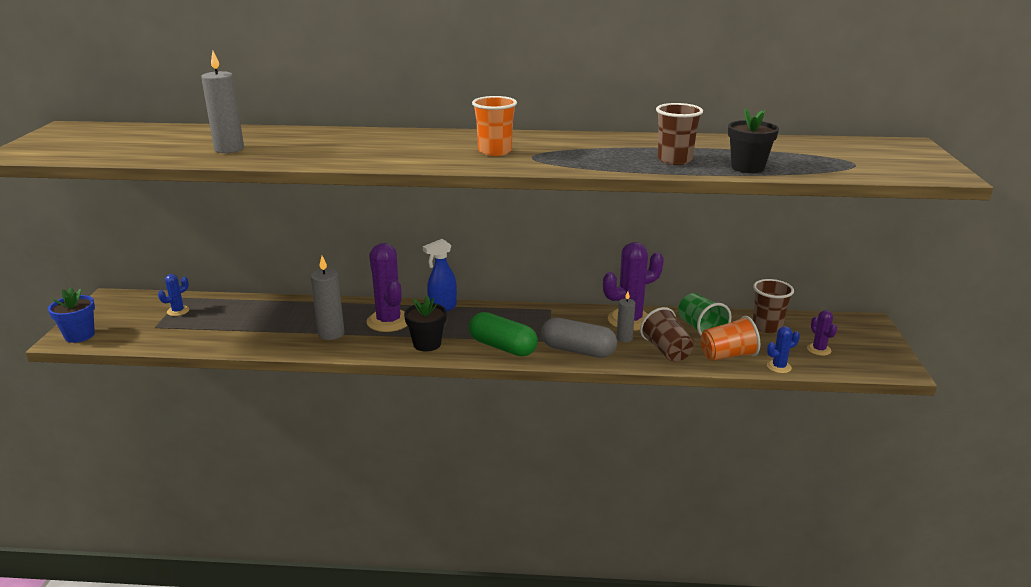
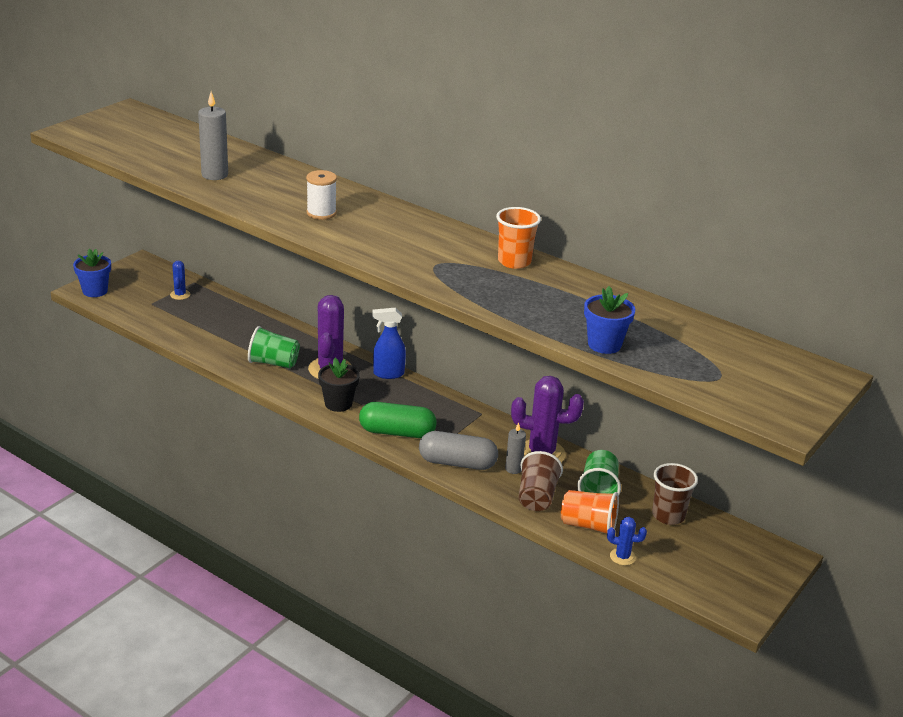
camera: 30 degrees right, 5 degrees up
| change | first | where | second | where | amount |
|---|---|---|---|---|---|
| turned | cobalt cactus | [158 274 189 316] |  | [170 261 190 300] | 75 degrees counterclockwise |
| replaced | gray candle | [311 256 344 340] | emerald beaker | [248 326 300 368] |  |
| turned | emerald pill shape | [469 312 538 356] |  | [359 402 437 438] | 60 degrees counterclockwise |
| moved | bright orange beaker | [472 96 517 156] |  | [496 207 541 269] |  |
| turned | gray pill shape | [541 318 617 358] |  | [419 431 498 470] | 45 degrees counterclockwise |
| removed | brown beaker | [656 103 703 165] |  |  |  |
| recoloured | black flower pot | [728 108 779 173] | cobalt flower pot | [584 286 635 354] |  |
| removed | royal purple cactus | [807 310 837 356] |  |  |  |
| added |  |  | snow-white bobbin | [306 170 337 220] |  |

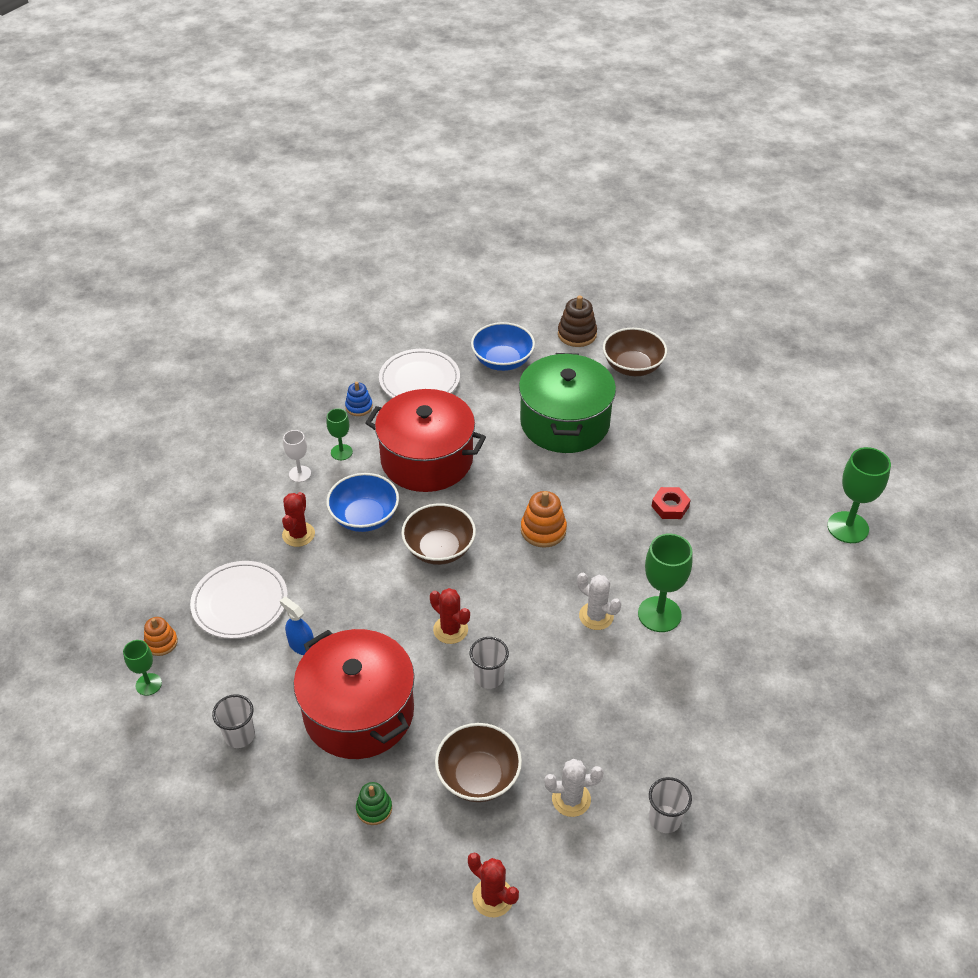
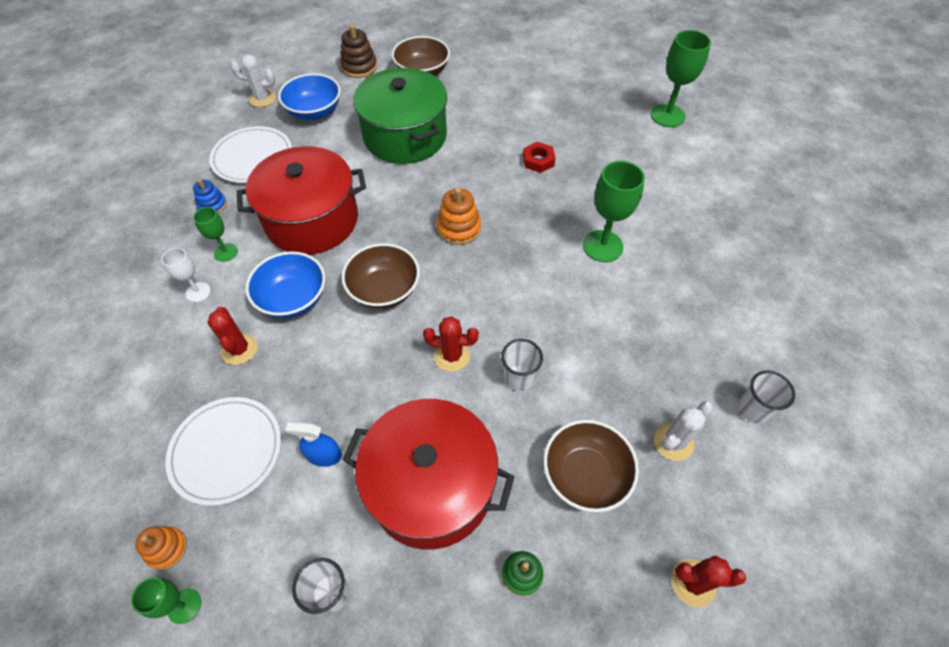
camera: 35 degrees left, 10 degrees up
| change | first | where | second | where | amount |
|---|---|---|---|---|---|
| moved | snow-white cactus | [577 573 621 630] |  | [231 54 276 107] |  |

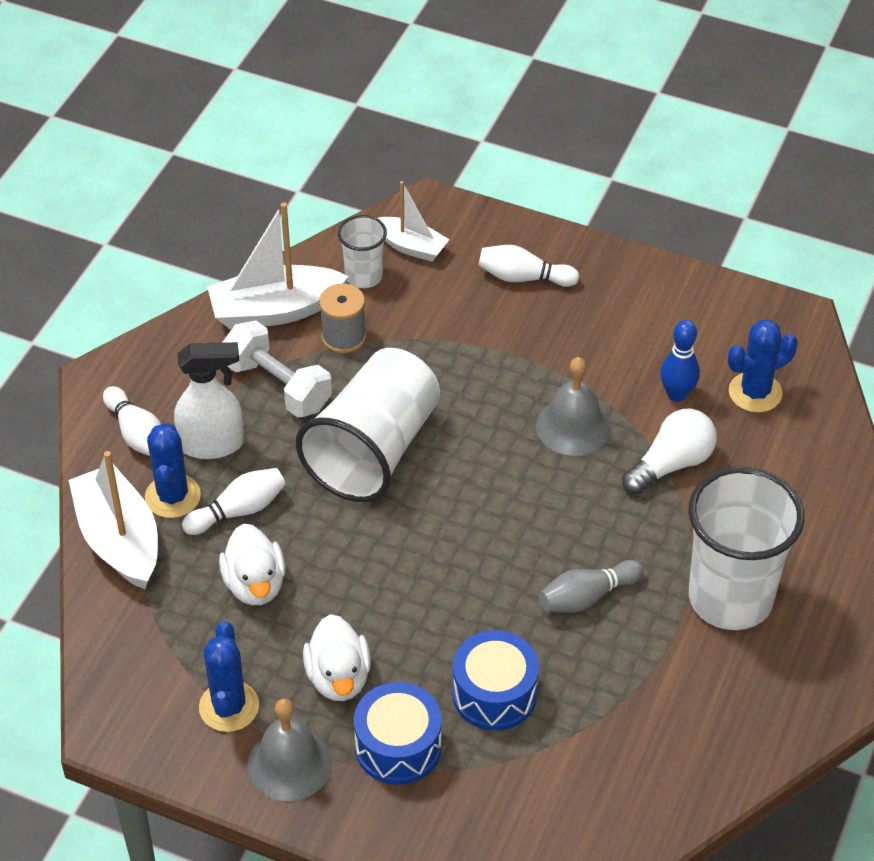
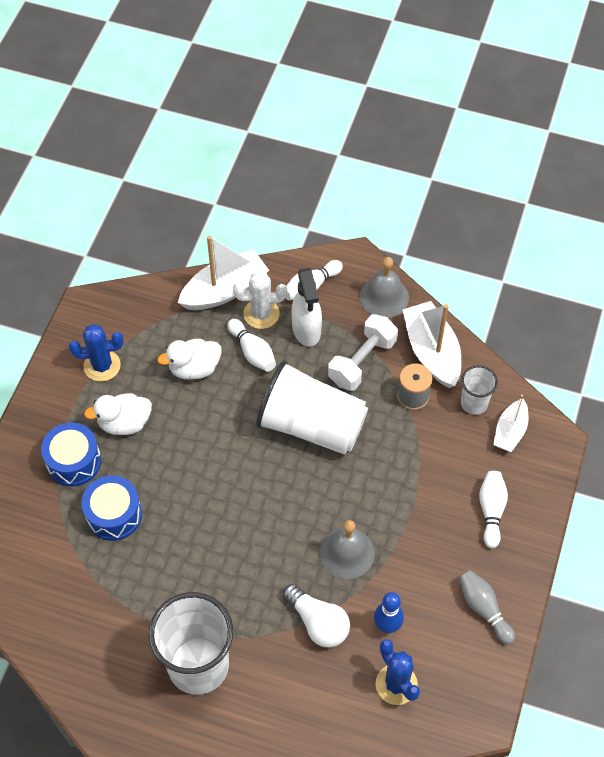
camera: 85 degrees right, 10 degrees up
| change | first | where | second | where | amount |
|---|---|---|---|---|---|
| recoloured | cobalt cactus | [145 423 201 518] | snow-white cactus | [233 271 287 329] |  |
| moved | gray hand bell | [248 699 332 801] |  | [360 257 409 318] |  |
| moved | gray bowling pin | [539 560 643 613] |  | [459 570 515 645] |  |

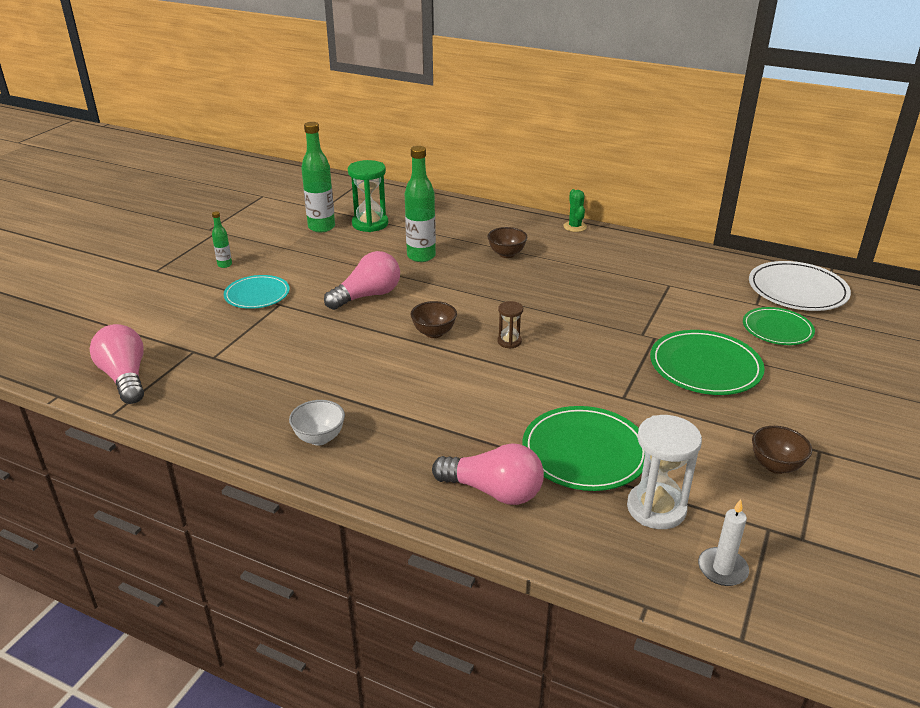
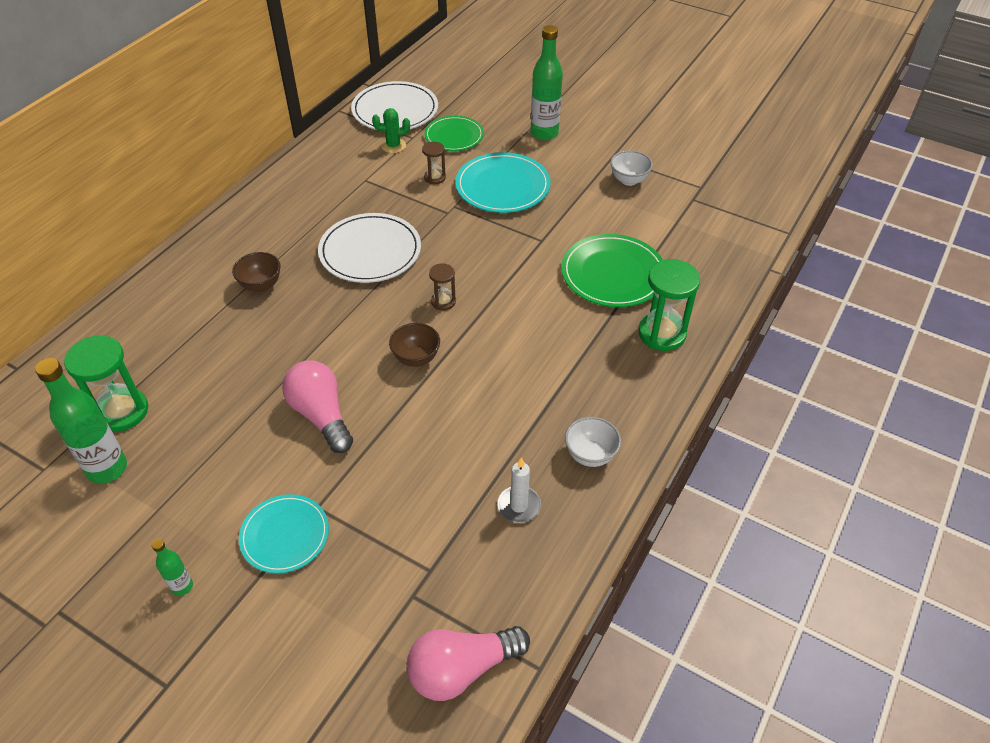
camera: 85 degrees left, 15 degrees up
| change | first | where | second | where | amount |
|---|---|---|---|---|---|
| moved | emerald flask | [405 146 436 262] |  | [530 25 563 140] |  |
| replaced | rosy bulb | [432 443 544 505] | emerald sand timer | [638 259 700 351] |  |
| moved | emerald cactus | [563 189 587 232] |  | [372 108 410 153] |  |
| removed | snow-white sand timer | [627 415 702 529] |  |  |  |
| recoloured | emerald plate | [650 330 765 395] | turquoise plate | [455 152 551 213] |  |
| moved | snow-white candle | [698 499 749 586] |  | [497 457 541 523] |  |
| recoloured | brown deep dish | [752 426 812 474] | snow-white deep dish | [611 150 653 186] |  |
| added |  |  | snow-white plate | [318 213 421 283] |  |
| added |  |  | brown sand timer | [422 142 446 184] |  |

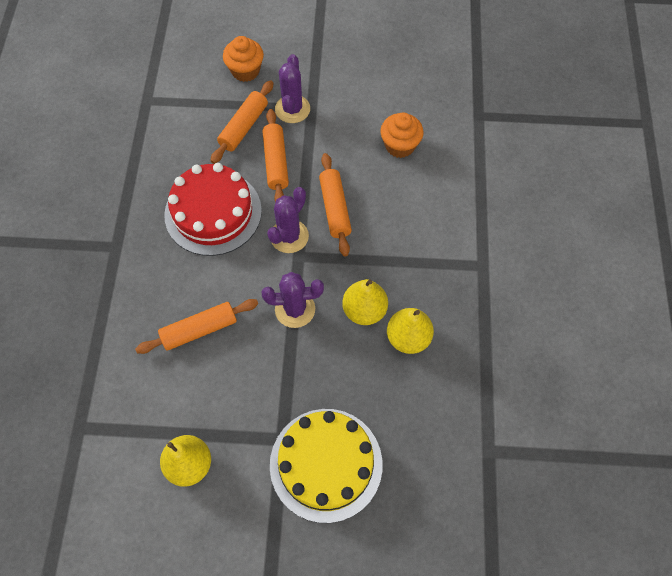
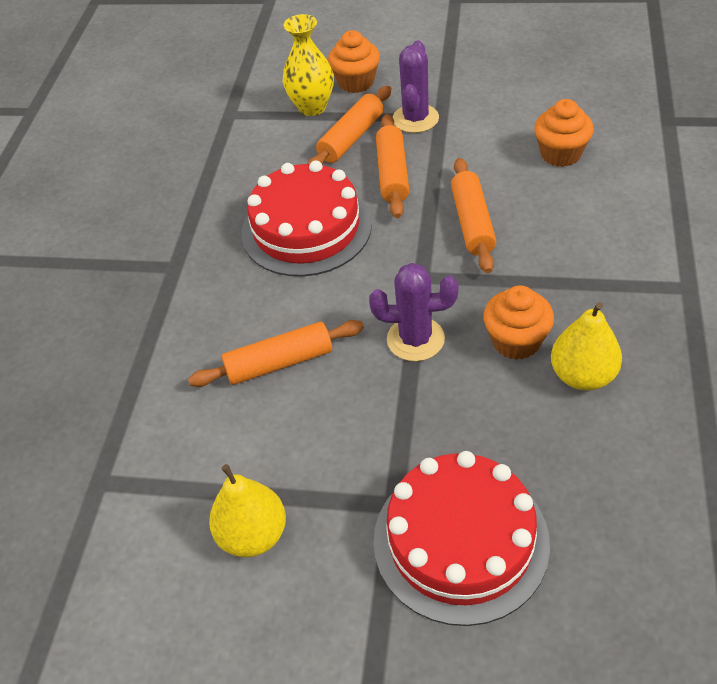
camera: 10 degrees right, 15 degrees down
| change | first | where | second | where | amount |
|---|---|---|---|---|---|
| removed | royal purple cactus | [267 187 309 253] |  |  |  |
| recoloured | bright yellow cake | [270 409 383 523] | crimson cake | [373 451 550 626] |  |
| replaced | bright yellow pear | [342 279 388 325] | bright orange cupcake | [483 285 554 360] |  |
| added |  |  | bright yellow flower vase | [283 14 334 116] |  |

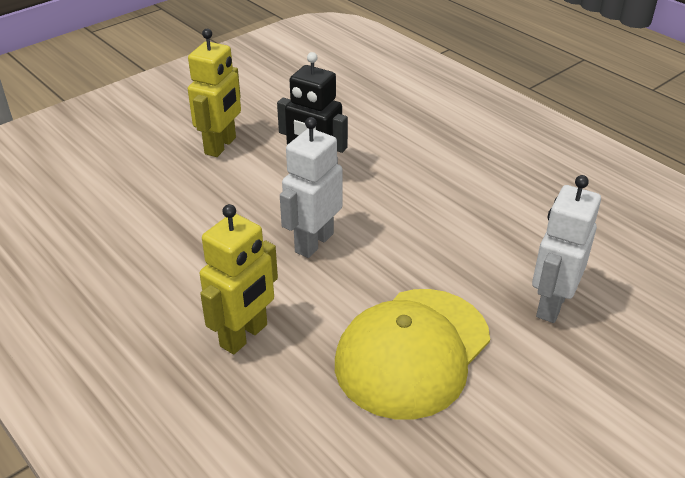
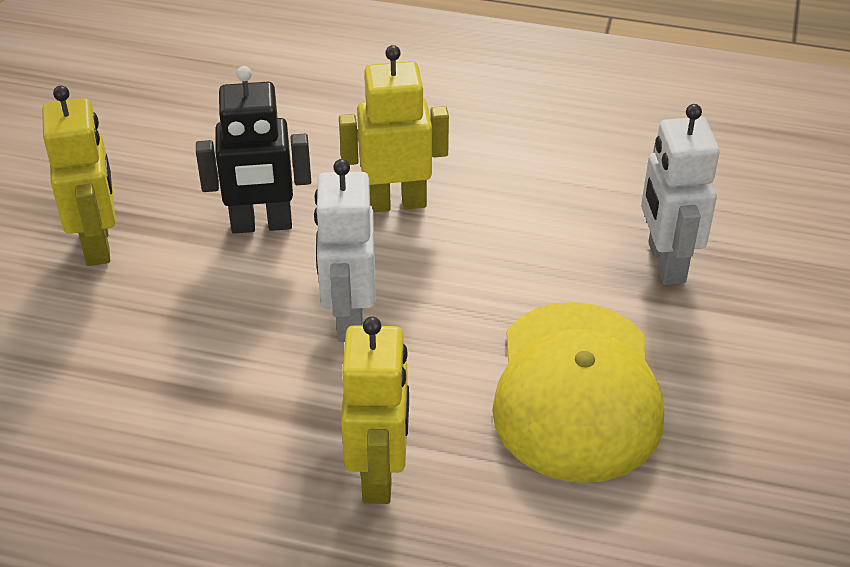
camera: 35 degrees left, 5 degrees up
| change | first | where | second | where | amount |
|---|---|---|---|---|---|
| added |  |  | bright yellow robot figure | [339 45 449 212] |  |

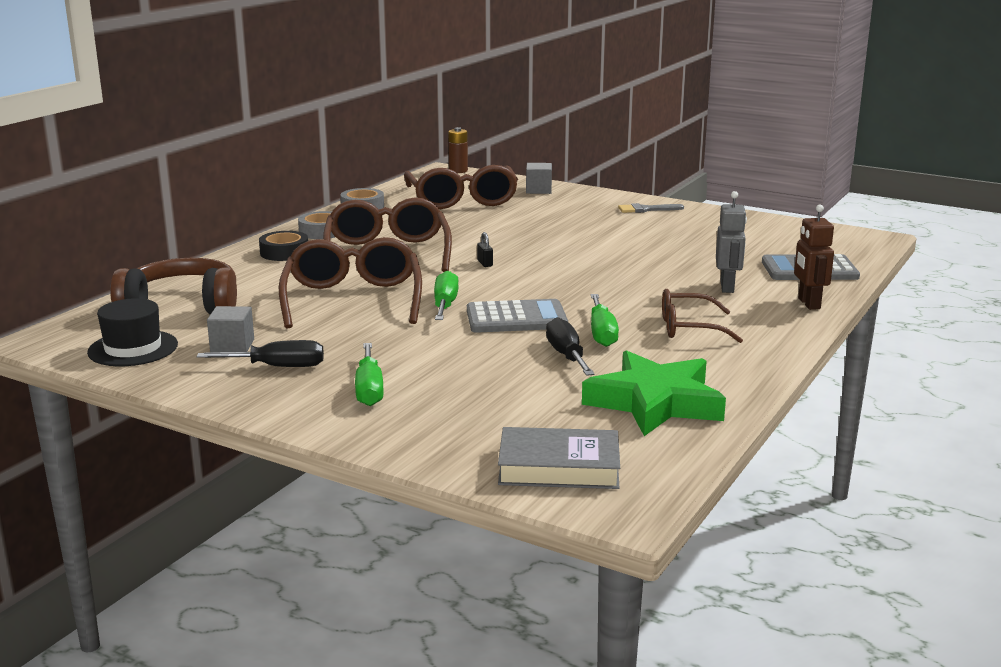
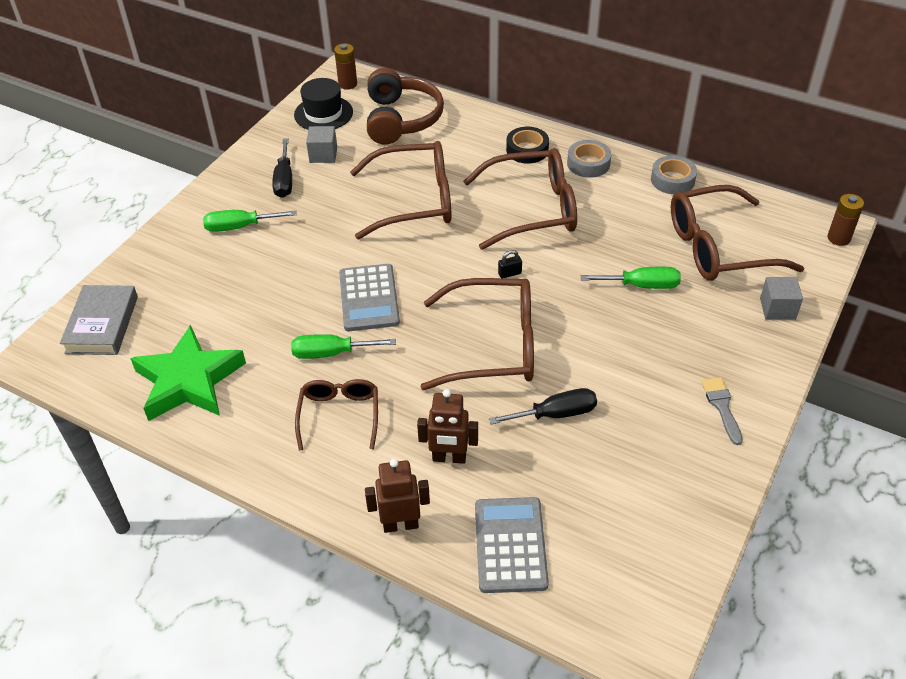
camera: 90 degrees right, 25 degrees up
| change | first | where | second | where | amount |
|---|---|---|---|---|---|
| moved | emerald flat screwdriver | [434 271 459 320] |  | [581 267 681 289] |  |
| moved | black flat screwdriver | [546 317 595 376] |  | [489 388 597 425] |  |
| recoloured | gray robot figure | [716 191 747 293] | brown robot figure | [417 389 478 464] |  |
| added |  |  | brown power cell | [334 43 357 90] |  |
| added |  |  | brown eyeglasses | [421 278 534 390] |  |

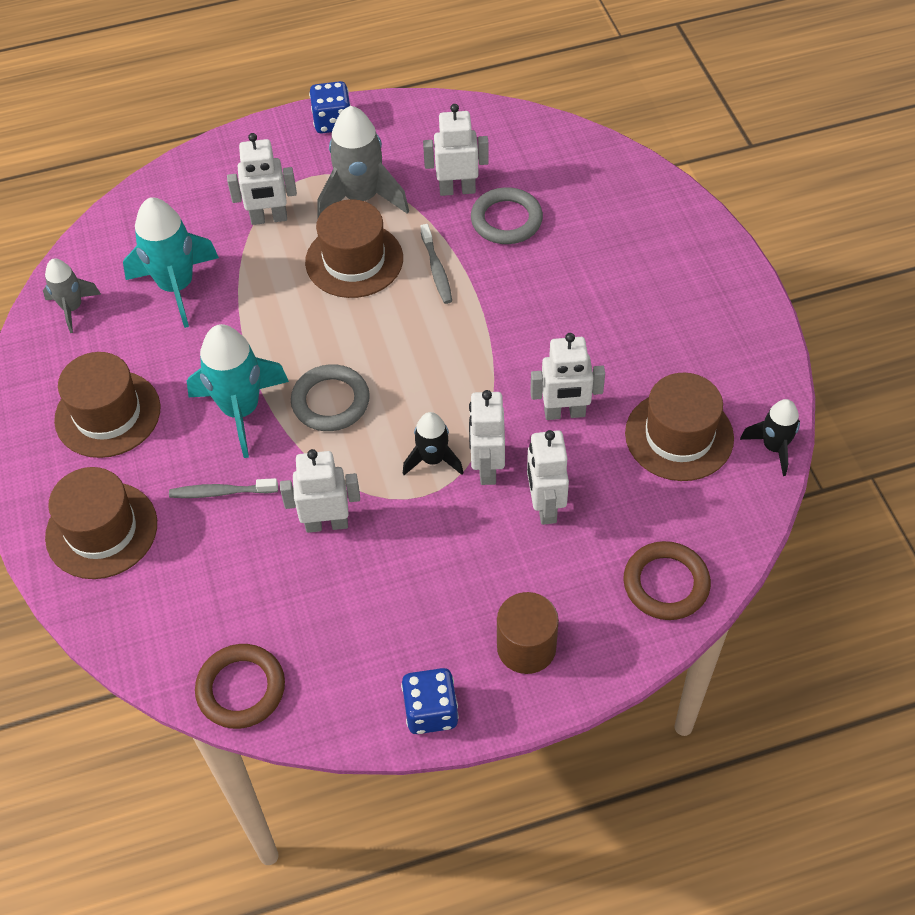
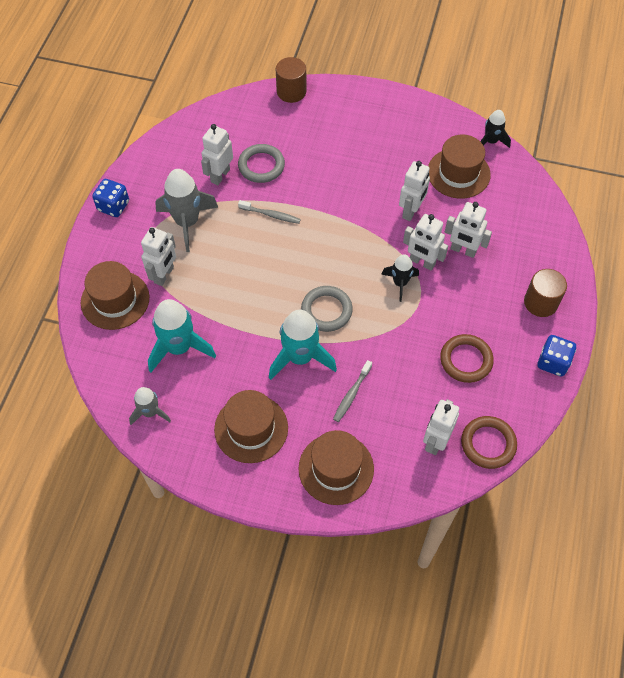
camera: 60 degrees left, 5 degrees up
| change | first | where | second | where | amount |
|---|---|---|---|---|---|
| moved | snow-white robot figure | [280 449 360 533] |  | [423 399 459 455] |  |
| moved | brown top hat | [305 199 403 298] |  | [81 261 149 330] |  |
| moved | brown hoop | [623 541 711 620] |  | [440 334 494 383] |  |
| added |  |  | brown cylinder | [276 57 307 103] |  |

